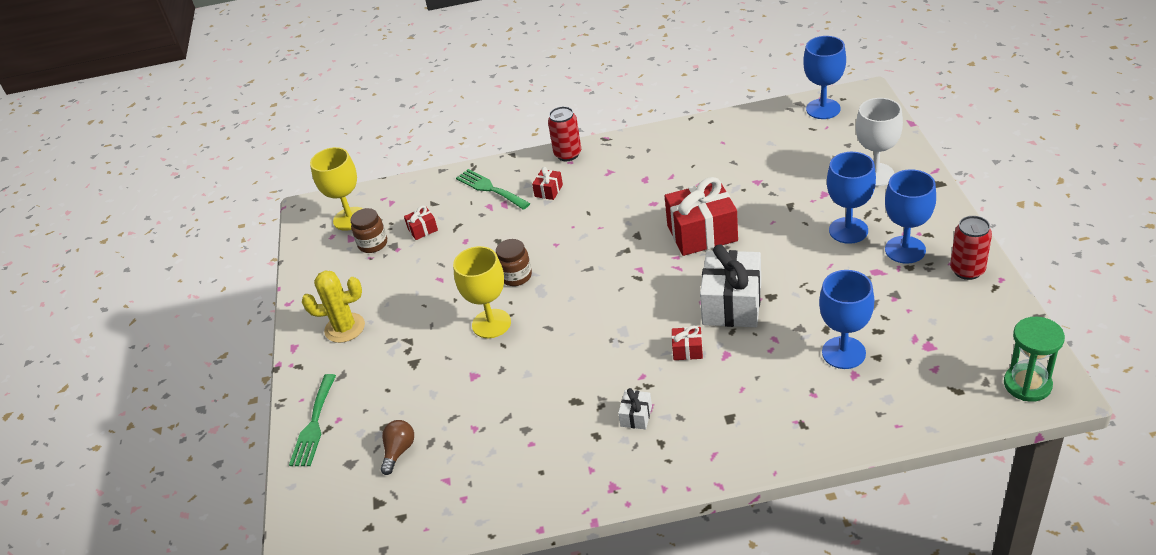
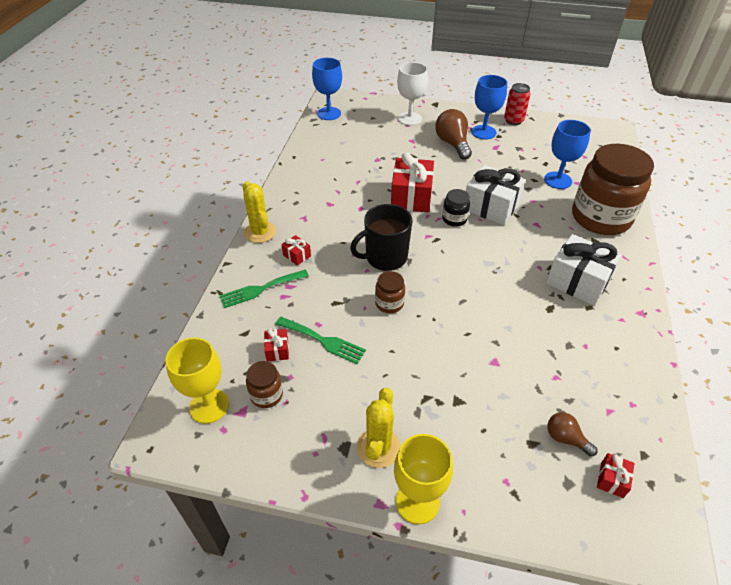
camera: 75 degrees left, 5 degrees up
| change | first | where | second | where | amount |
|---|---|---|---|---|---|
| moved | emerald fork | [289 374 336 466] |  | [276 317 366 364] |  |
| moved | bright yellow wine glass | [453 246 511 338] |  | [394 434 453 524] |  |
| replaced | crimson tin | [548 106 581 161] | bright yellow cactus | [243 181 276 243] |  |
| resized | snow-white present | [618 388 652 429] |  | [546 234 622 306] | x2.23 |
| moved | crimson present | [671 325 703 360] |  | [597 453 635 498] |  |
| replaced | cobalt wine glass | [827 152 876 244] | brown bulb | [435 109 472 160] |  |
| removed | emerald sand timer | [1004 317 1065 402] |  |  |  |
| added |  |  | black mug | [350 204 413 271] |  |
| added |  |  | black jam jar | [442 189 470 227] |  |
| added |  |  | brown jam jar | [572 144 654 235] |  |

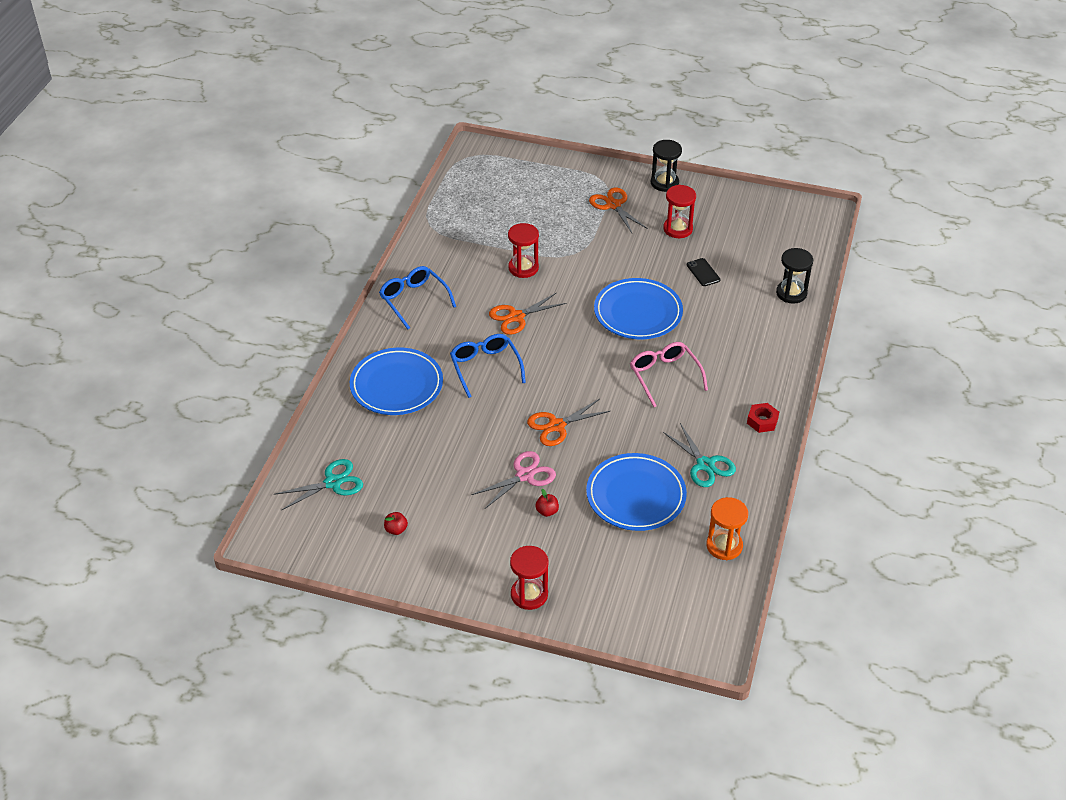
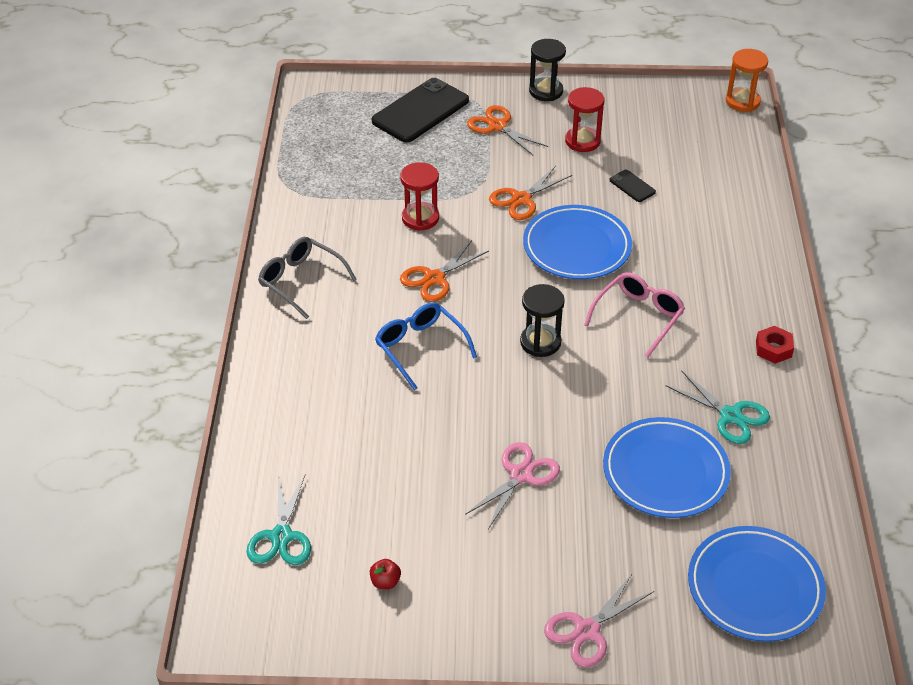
camera: 15 degrees left, 0 degrees up
| change | first | where | second | where | amount |
|---|---|---|---|---|---|
| turned | turquoise shears | [274 459 363 510] |  | [247 474 311 565] | 135 degrees clockwise |
| moved | cobalt plate | [350 348 443 415] |  | [688 526 826 642] |  |
| recoloured | cobalt eyeglasses | [379 266 456 330] | gray eyeglasses | [258 237 357 319] |  |
| replaced | crimson sand timer | [510 546 549 610] | rosy shears | [544 574 654 668] |  |
| moved | bright orange shears | [527 399 611 446] |  | [489 166 572 220] |  |
| removed | crimson apple | [535 489 559 517] |  |  |  |
| turned | rosy eyeglasses | [630 342 708 407] |  | [584 272 685 357] | 75 degrees clockwise |
| moved | bright orange sand timer | [706 497 748 560] |  | [726 49 768 112] |  |
| moved | black sand timer | [776 248 813 304] |  | [520 284 565 357] |  |
| added |  |  | black phone | [372 78 469 142] |  |

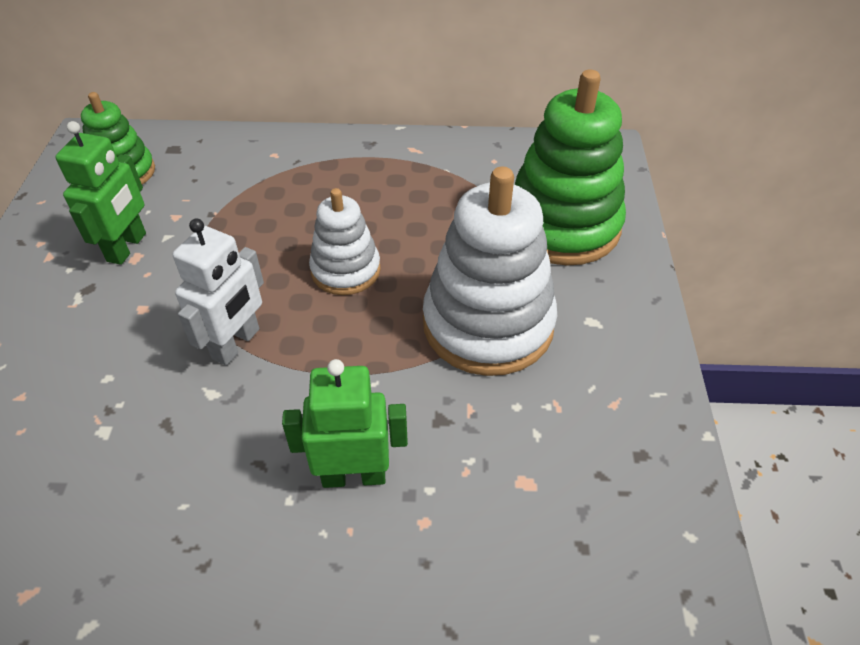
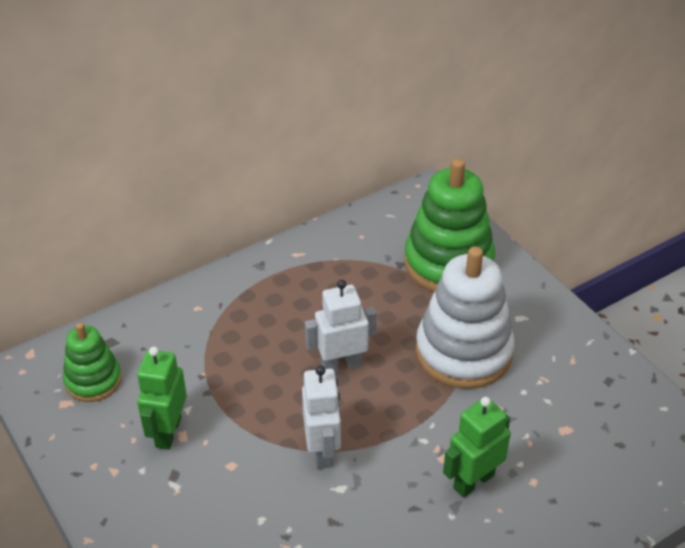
camera: 35 degrees left, 5 degrees down
| change | first | where | second | where | amount |
|---|---|---|---|---|---|
| turned | emerald robot figure | [55 121 146 265] |  | [137 347 187 450] | 150 degrees counterclockwise |
| replaced | snow-white stacking toy | [309 188 381 295] | snow-white robot figure | [305 280 377 373] |  |

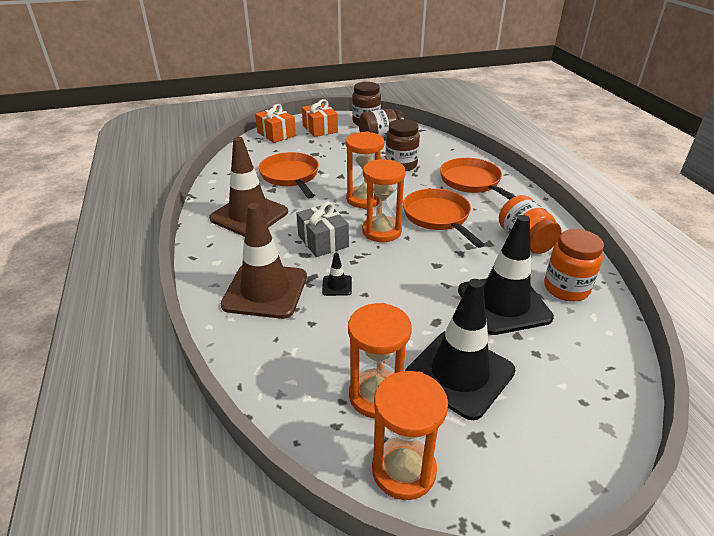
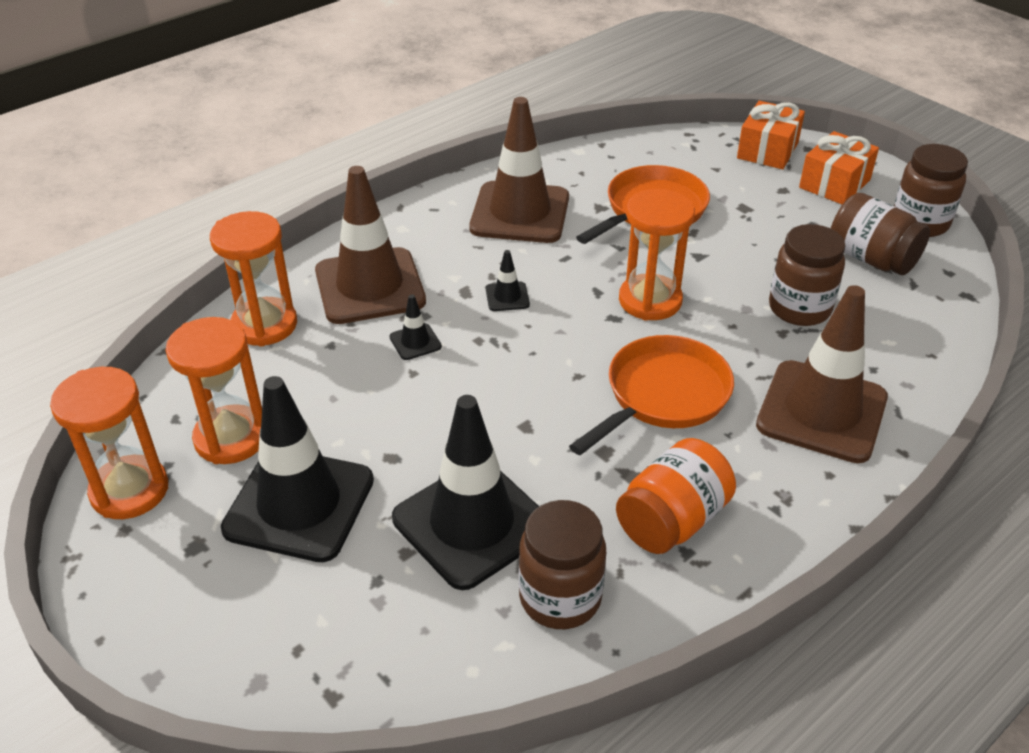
camera: 65 degrees right, 5 degrees up
| change | first | where | second | where | amount |
|---|---|---|---|---|---|
| replaced | gray present | [296 202 349 257] | black traffic cone | [486 250 530 311] |  |
| moved | bright orange sand timer | [362 159 406 242] |  | [210 211 297 346] |  |
| replaced | bright orange frying pan | [440 158 516 199] | brown traffic cone | [756 285 888 463] |  |
| recoloured | bright orange jam jar | [544 229 604 301] | brown jam jar | [519 500 606 629] |  |

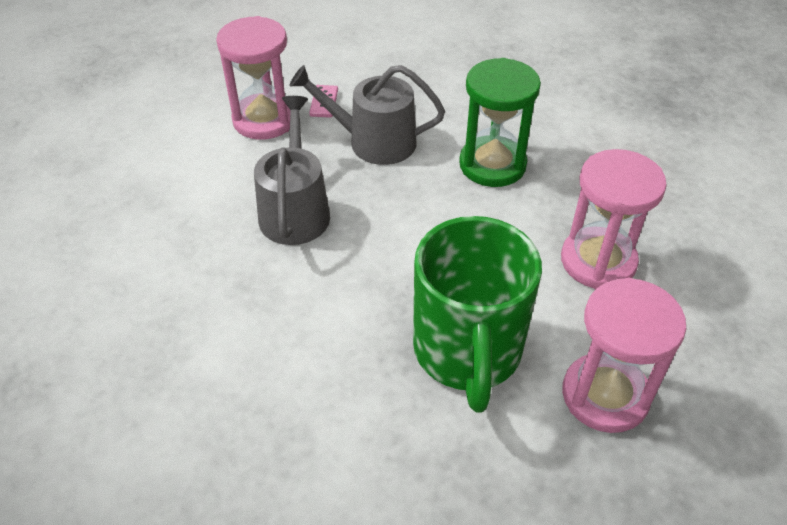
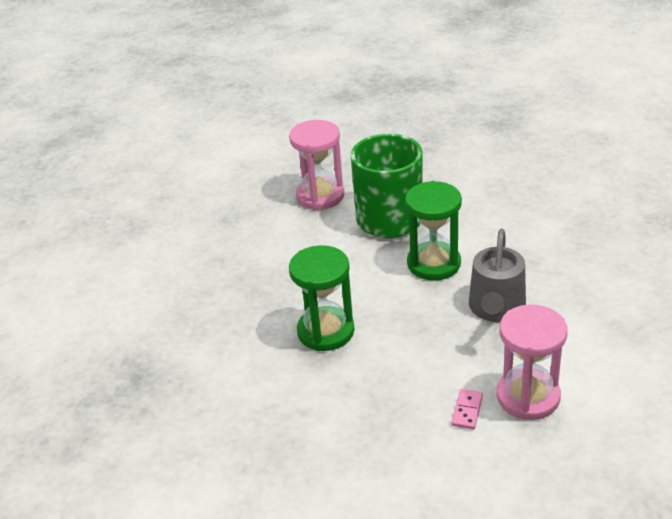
camera: 165 degrees left, 10 degrees down
| change | first | where | second | where | amount |
|---|---|---|---|---|---|
| removed | gray watering pot | [290 65 445 165] |  |  |  |
| removed | rosy sand timer | [561 149 667 289] |  |  |  |
| added |  |  | emerald sand timer | [405 181 462 281] |  |

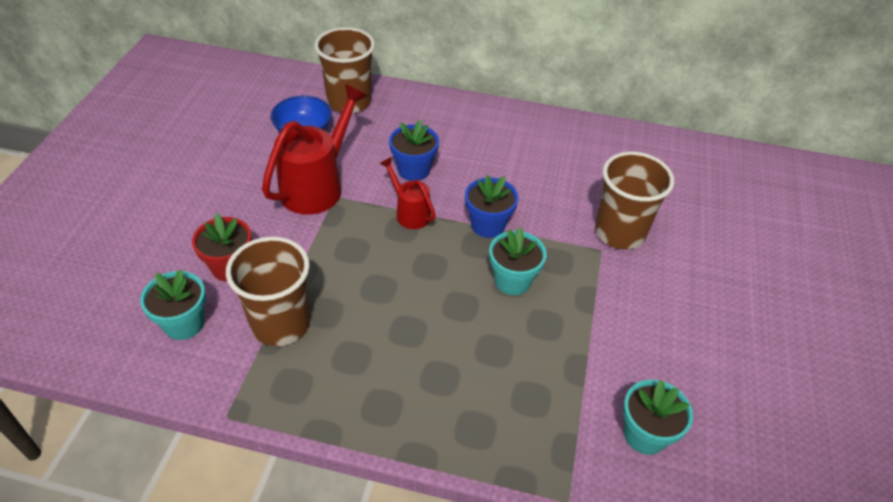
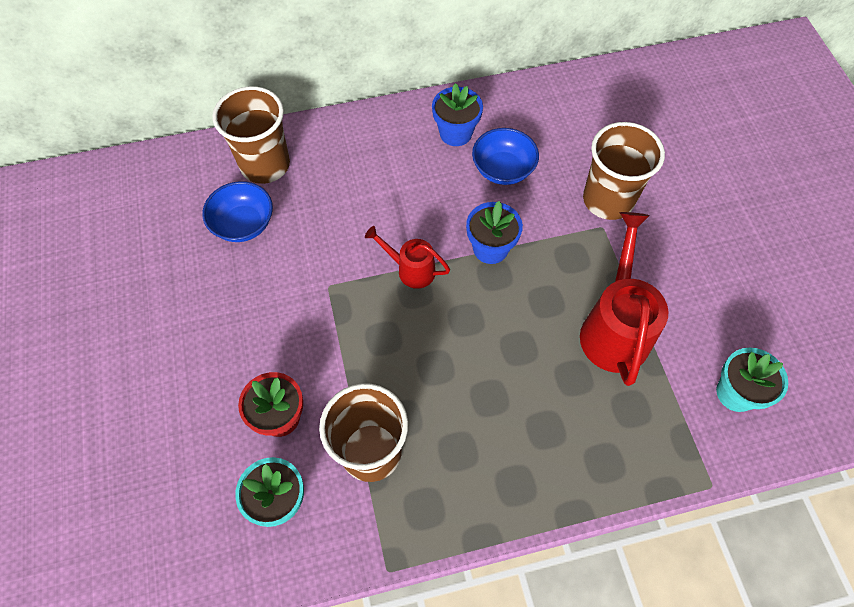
camera: 25 degrees left, 15 degrees up
| change | first | where | second | where | amount |
|---|---|---|---|---|---|
| moved | crimson watering pot | [262 84 367 215] |  | [580 212 669 386] |  |
| moved | cobalt flower pot | [389 120 439 181] |  | [432 83 483 146] |  |
| removed | turquoise flower pot | [489 227 547 295] |  |  |  |
| added |  |  | cobalt deep dish | [472 128 539 185] |  |

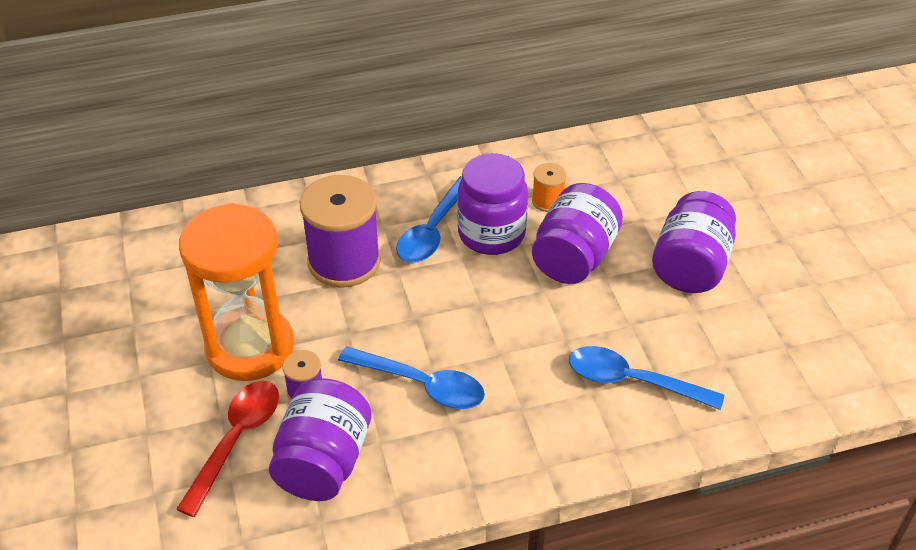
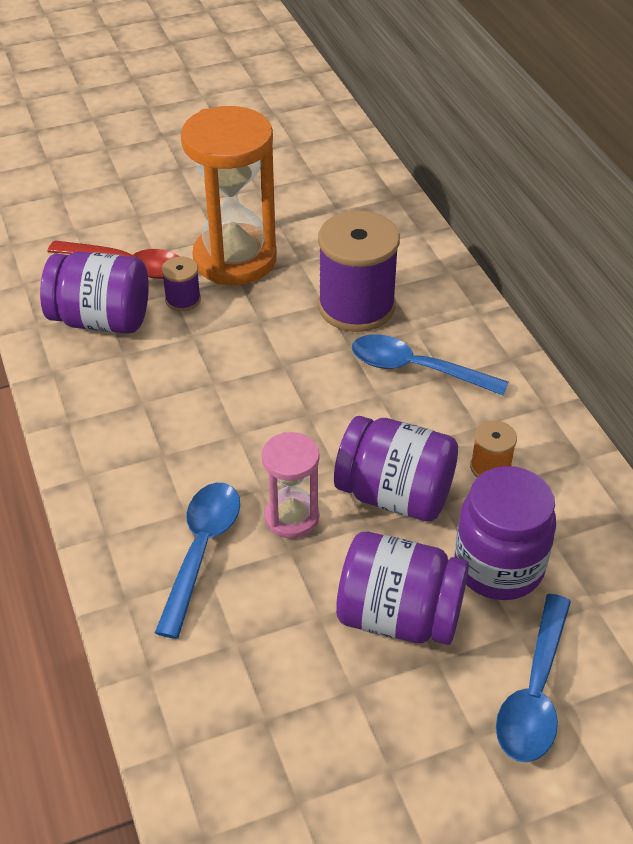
camera: 85 degrees right, 0 degrees up
| change | first | where | second | where | amount |
|---|---|---|---|---|---|
| moved | cobalt spoon | [338 346 485 409] |  | [496 594 571 762] |  |
| moved | royal purple jam jar | [457 153 528 255] |  | [455 466 556 600] |  |
| added |  |  | rosy sand timer | [262 432 320 539] |  |

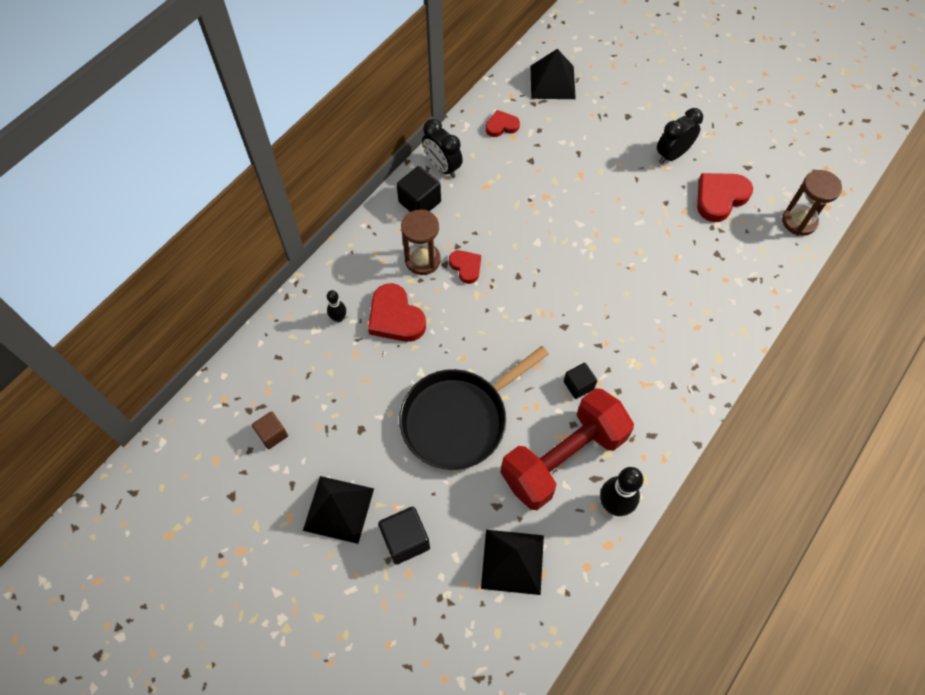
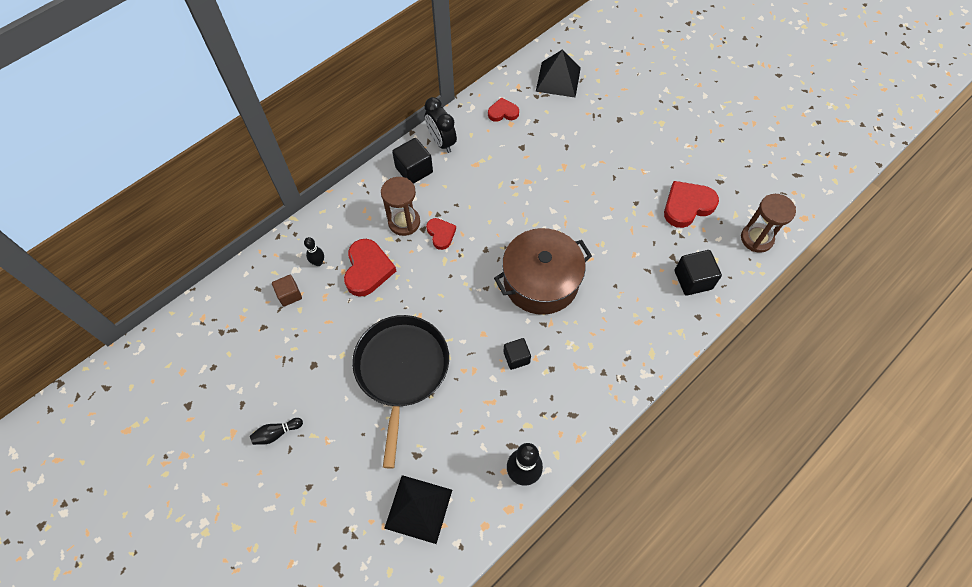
camera: 10 degrees right, 0 degrees up
| change | first | where | second | where | amount |
|---|---|---|---|---|---|
| moved | brown block | [252 411 288 449] |  | [272 275 302 307] |  |
| replaced | black pyramid shape | [303 476 374 544] | black bowling pin | [250 418 303 445] |  |
| turned | crimson heart shape | [368 283 426 342] |  | [344 239 396 297] | 150 degrees counterclockwise |
| moved | black block | [378 507 430 564] |  | [675 250 722 296] |  |
| turned | black frying pan | [399 346 549 470] |  | [352 315 449 469] | 120 degrees clockwise |
| removed | crimson dumbbell | [500 388 634 510] |  |  |  |
| removed | black alarm clock | [657 108 703 164] |  |  |  |
| added |  |  | brown cooking pot | [494 228 592 315] |  |

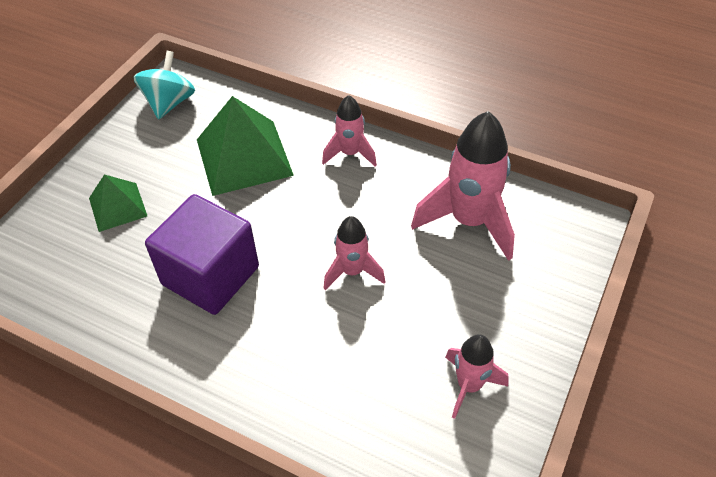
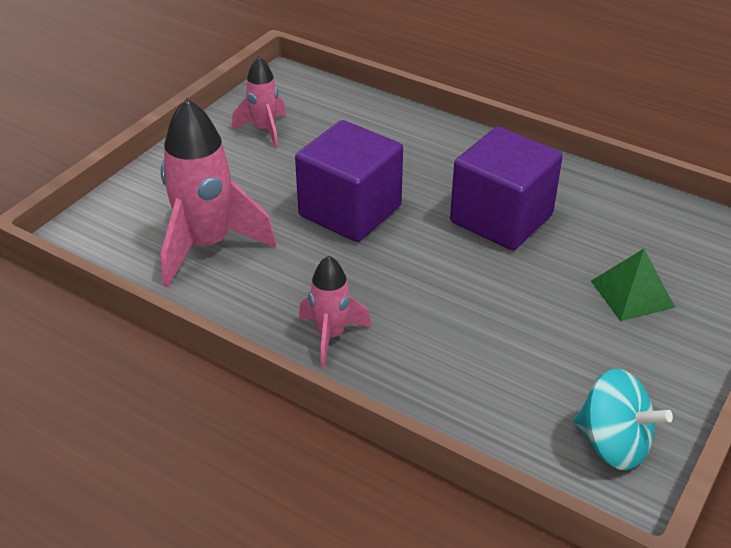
camera: 175 degrees left, 10 degrees down
| change | first | where | second | where | amount |
|---|---|---|---|---|---|
| turned | turquoise toy top | [133 51 195 120] |  | [573 369 673 470] | 75 degrees counterclockwise |
| removed | emerald pyramid shape | [197 96 294 196] |  |  |  |
| replaced | rosy rocket | [324 216 385 290] | royal purple block | [295 120 403 242] |  |

